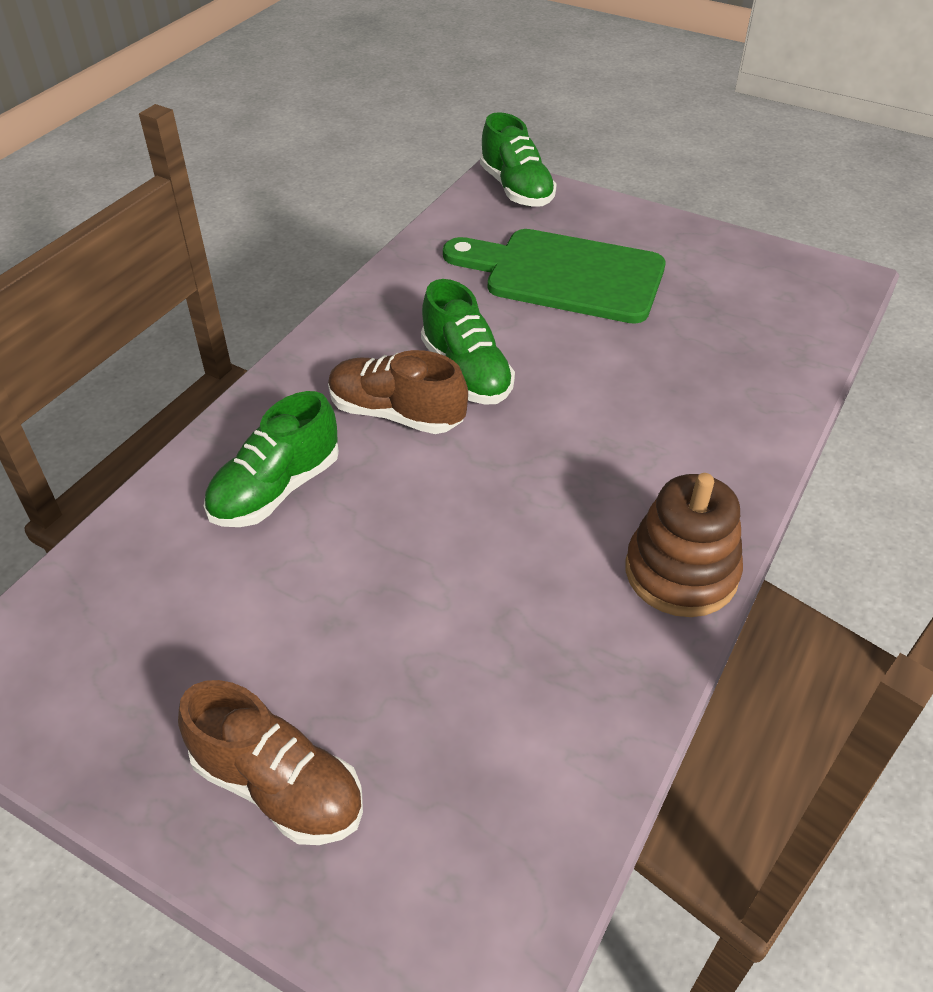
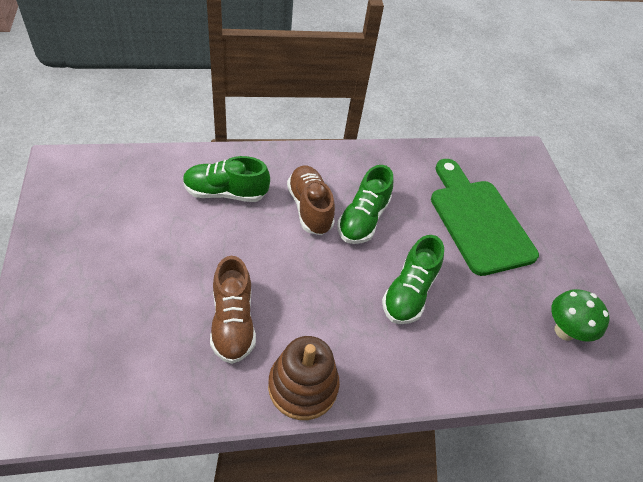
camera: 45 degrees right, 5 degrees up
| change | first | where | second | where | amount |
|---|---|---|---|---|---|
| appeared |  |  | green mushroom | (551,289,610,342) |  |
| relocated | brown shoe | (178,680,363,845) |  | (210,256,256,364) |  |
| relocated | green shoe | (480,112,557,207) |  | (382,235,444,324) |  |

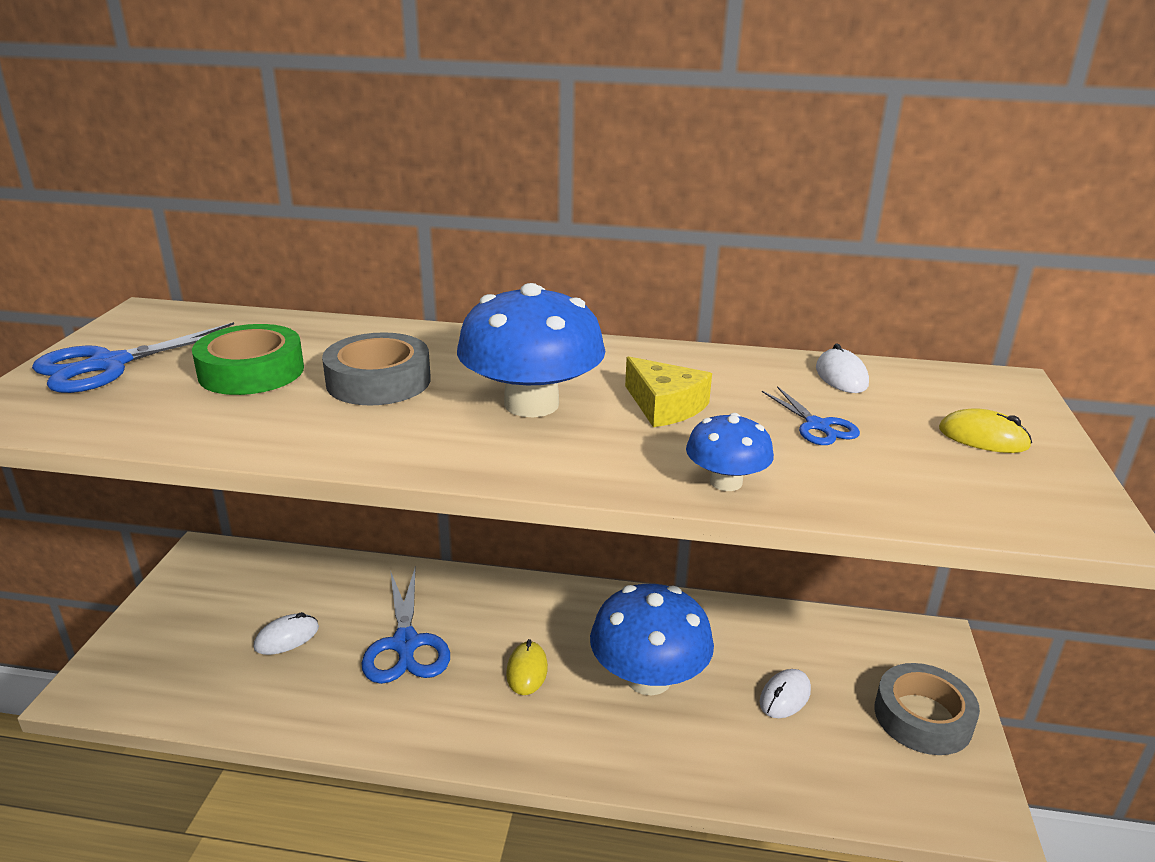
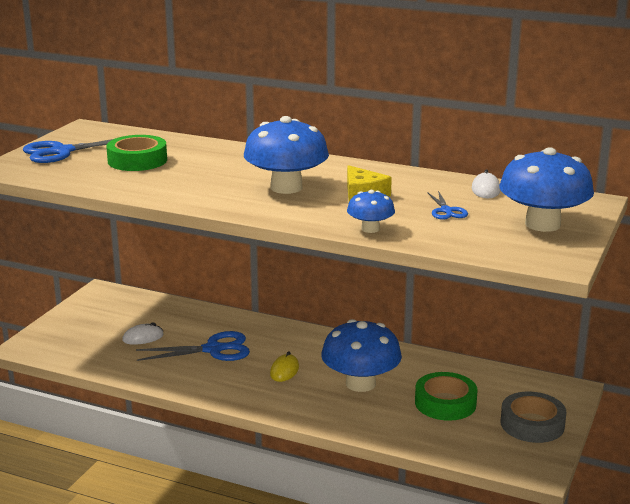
camera: 15 degrees right, 5 degrees down
| change | first | where | second | where | amount |
|---|---|---|---|---|---|
| missing | grey tape | (322,332,431,405) |  |  |  |
| exchanged | white mouse | (760,669,811,718) | green tape | (415,372,478,421) |  |
| exchanged | yellow mouse | (939,408,1032,453) | blue mushroom | (499,147,594,232) |  |
| spun | blue scissors | (361,567,450,684) |  | (136,331,250,361) | 105 degrees counterclockwise |

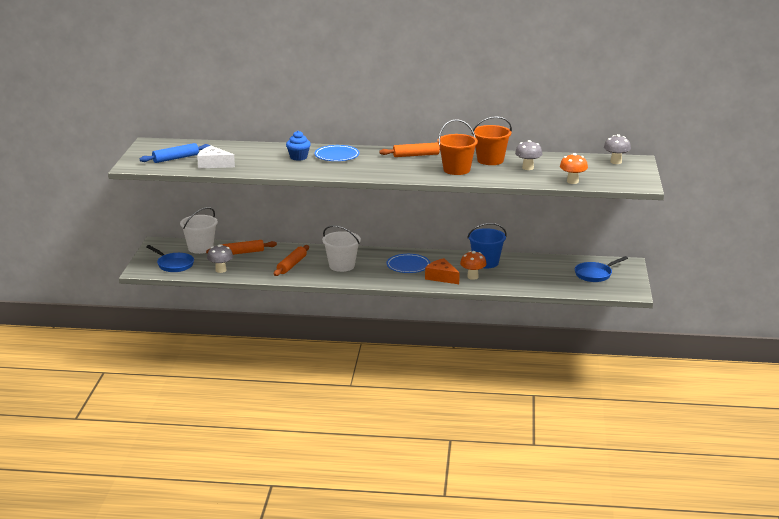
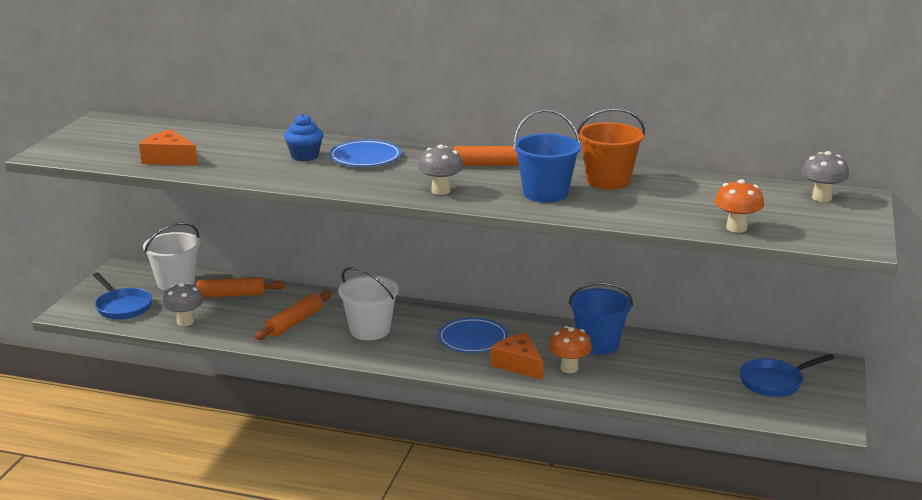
camera: 10 degrees right, 0 degrees up
| change | first | where | second | where | amount |
|---|---|---|---|---|---|
| missing | blue rolling pin | (140,143,210,163) |  |  |  |
| relocated | grey mushroom | (515,140,542,170) |  | (418,145,464,195) |  |
| colour | white cheese | (197,146,235,168) | orange cheese | (139,129,198,166) |  |
| colour | orange bucket | (437,120,478,175) | blue bucket | (513,109,581,203) |  |

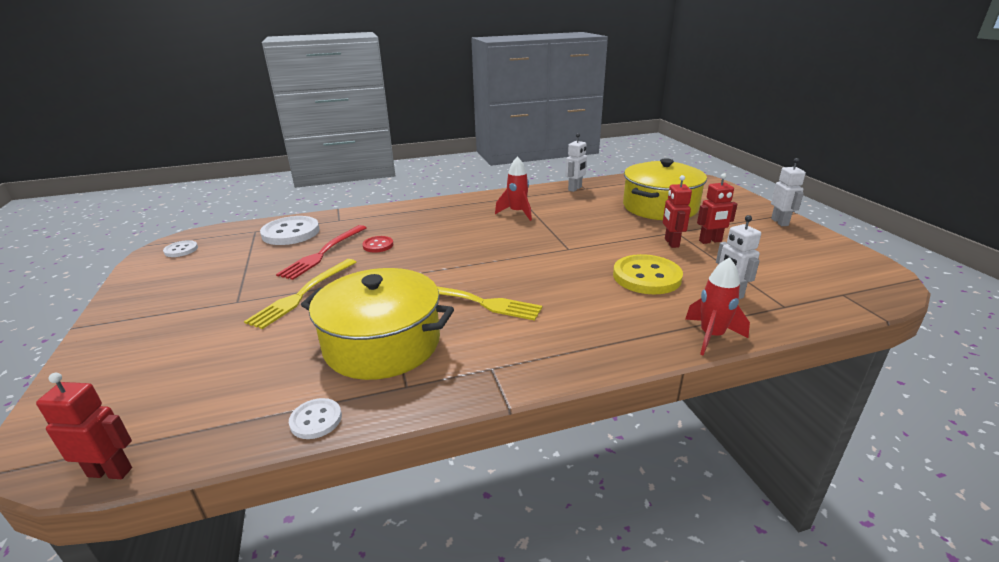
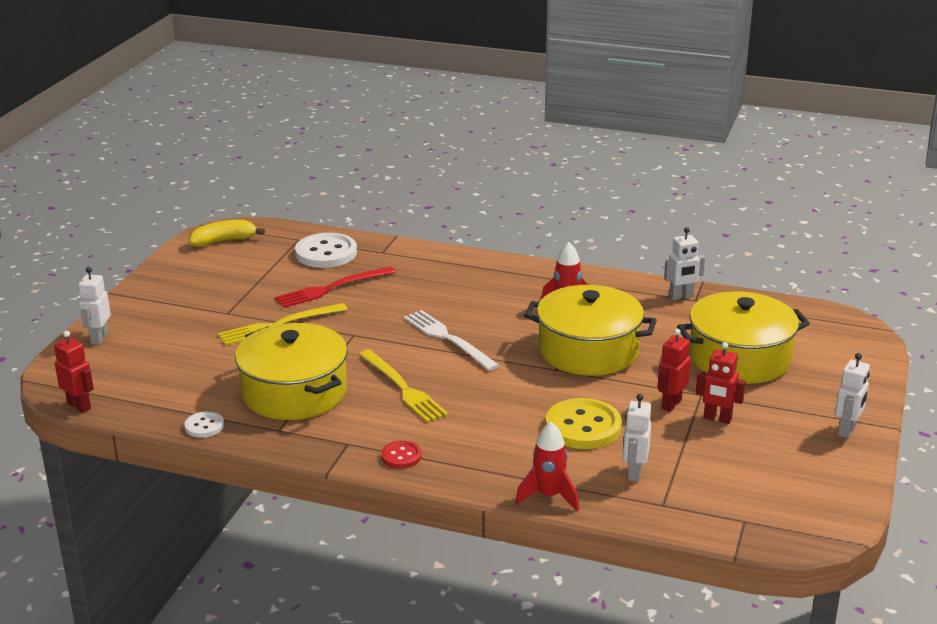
camera: 35 degrees right, 0 degrees up
| change | first | where | second | where | amount |
|---|---|---|---|---|---|
| appeared |  |  | white robot | (78,267,111,345) |  |
| appeared |  |  | white fork | (404,310,500,371) |  |
| appeared |  |  | yellow pot | (524,285,657,376) |  |
| relocated | red button | (362,236,393,253) |  | (381,441,422,469) |  |
| exchanged | white button | (163,240,198,257) | yellow banana | (189,220,265,247) |  |

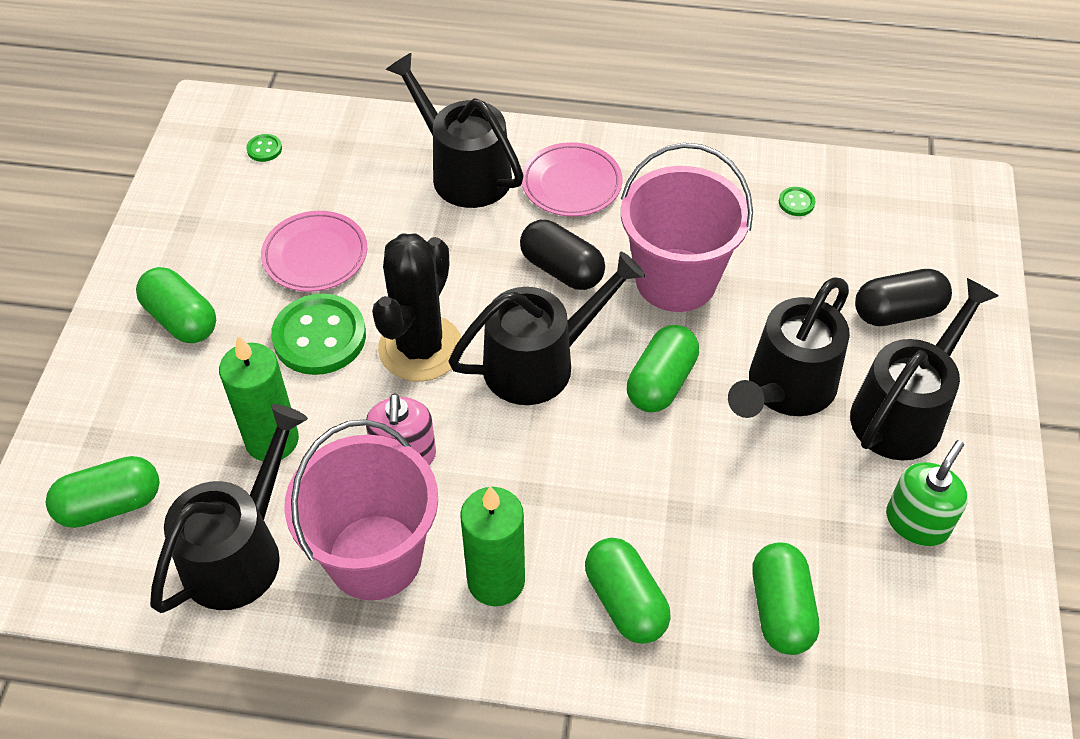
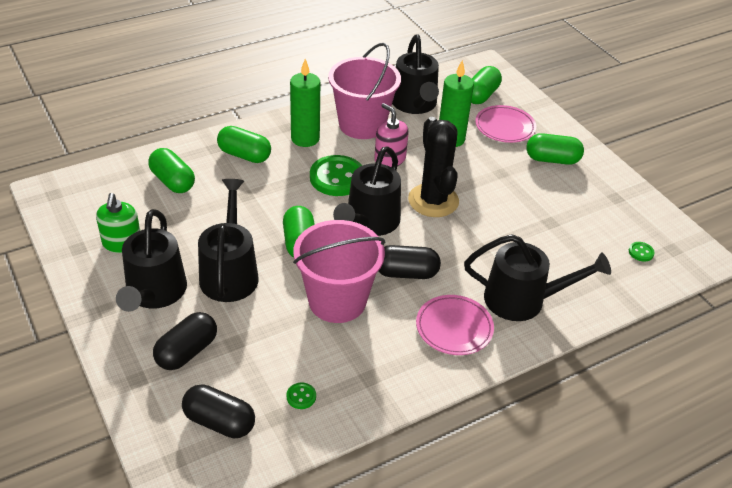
camera: 140 degrees right, 10 degrees down
| change | first | where | second | where | amount |
|---|---|---|---|---|---|
| appeared |  |  | black capsule | (182,384,255,438) |  |
| relocated | pink plate | (261,211,367,292) |  | (475,105,536,143) |  |
| relocated | green button | (271,294,366,375) |  | (310,155,362,196) |  |

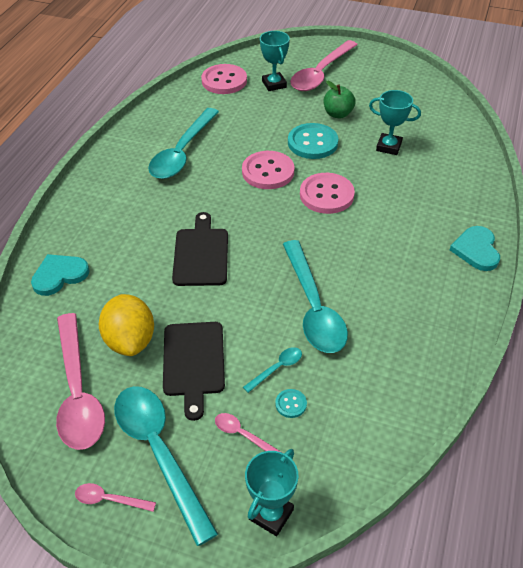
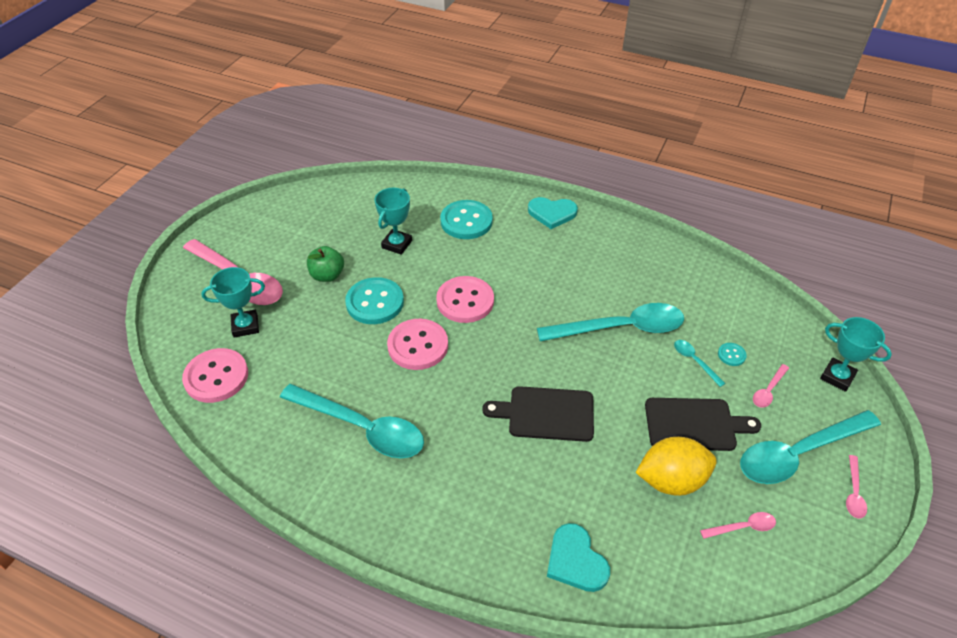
camera: 85 degrees left, 0 degrees up
| change | first | where | second | where | amount |
|---|---|---|---|---|---|
| appeared |  |  | turquoise button | (440,200,493,239) |  |
| size | pink spoon | (56,313,105,450) |  | (700,512,776,539) | x0.43 |

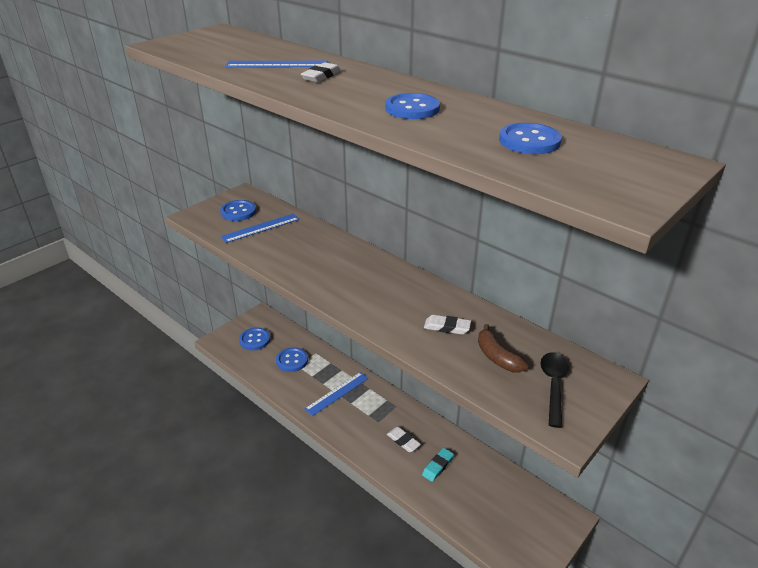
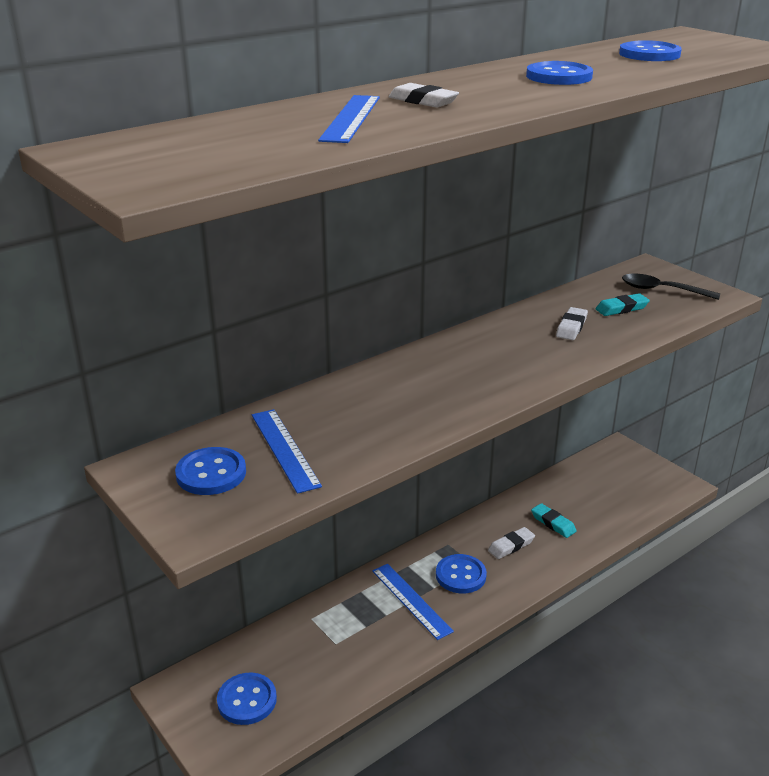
camera: 80 degrees left, 5 degrees down
| change | first | where | second | where | amount |
|---|---|---|---|---|---|
| relocated | blue button | (276,347,308,372) |  | (436,554,487,594) |  |
| exchanged | brown banana | (478,324,529,372) | turquoise eraser | (596,293,650,316) |  |

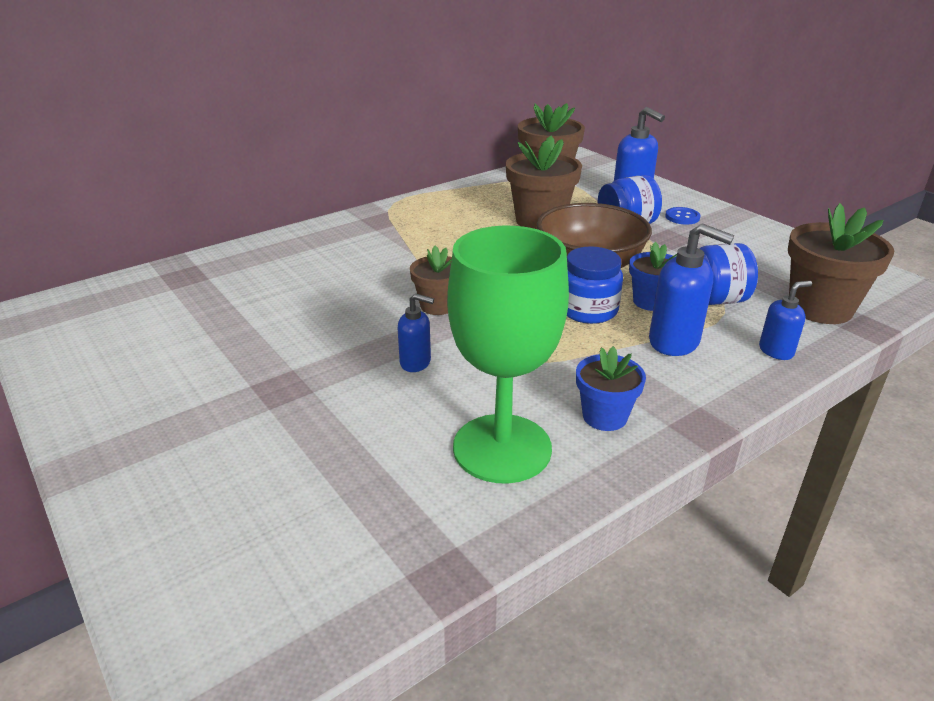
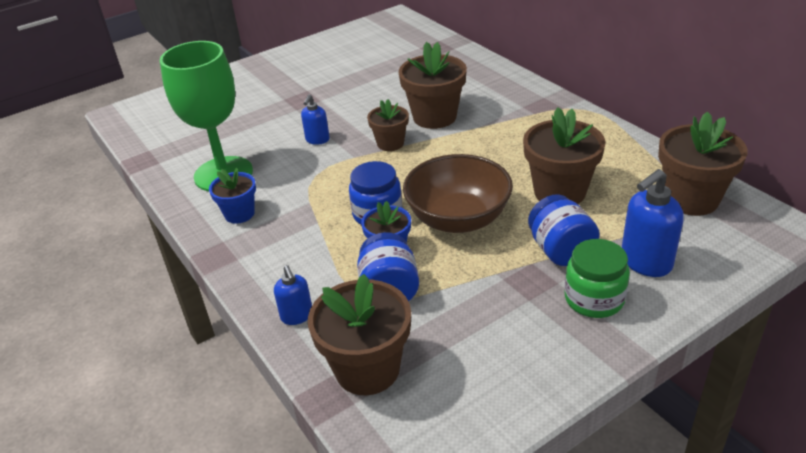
camera: 95 degrees right, 5 degrees up
| change | first | where | second | where | amount |
|---|---|---|---|---|---|
| missing | blue soap dispenser | (649,223,734,356) |  |  |  |
| appeared |  |  | brown flower pot | (398,42,467,129) |  |
| exchanged | blue button | (665,207,700,225) | green jar | (565,239,630,318) |  |

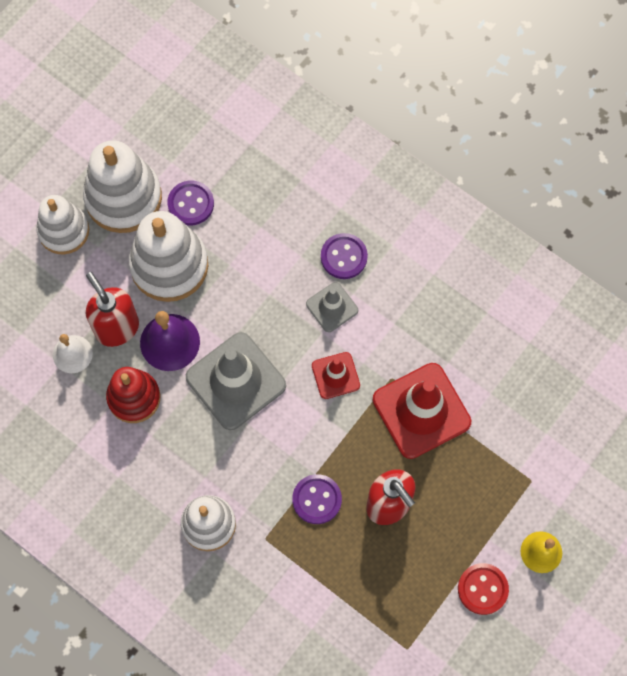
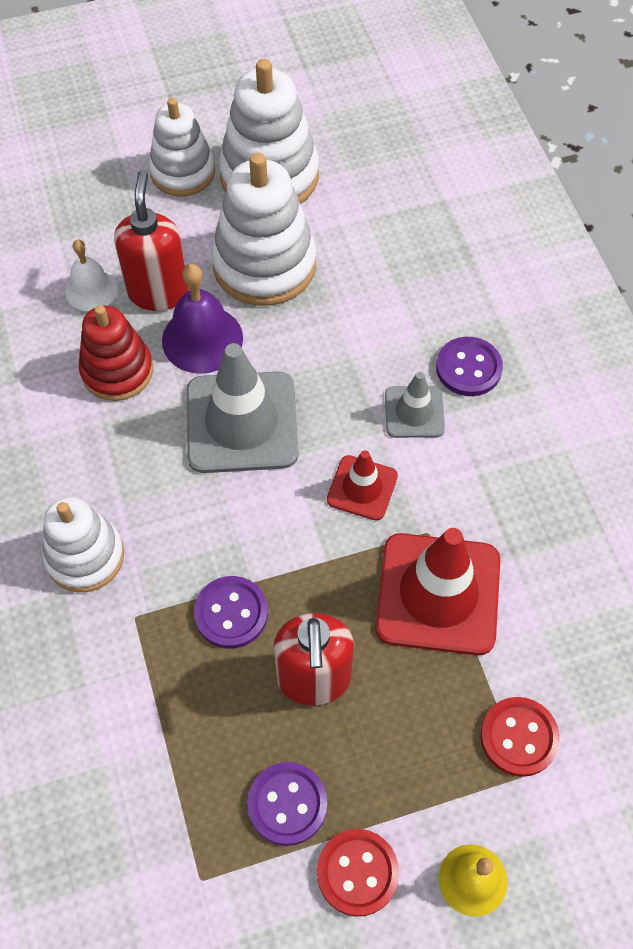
camera: 35 degrees right, 10 degrees down
| change | first | where | second | where | amount |
|---|---|---|---|---|---|
| appeared |  |  | red button | (480,697,560,777) |  |
| relocated | purple button | (167,181,214,226) |  | (247,762,327,846) |  |

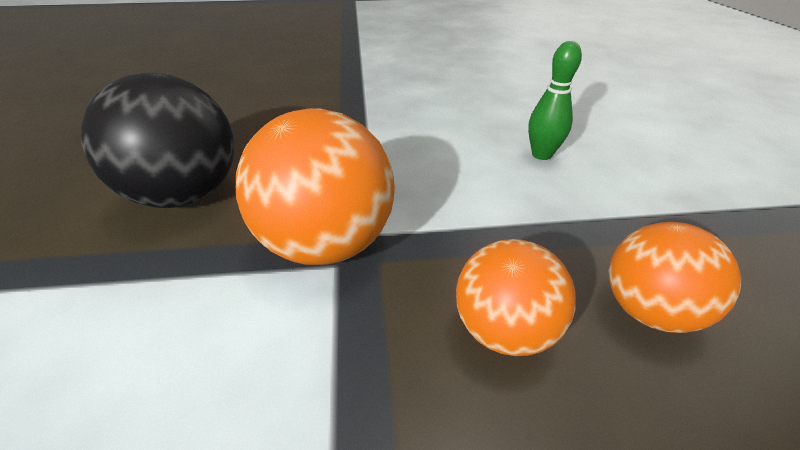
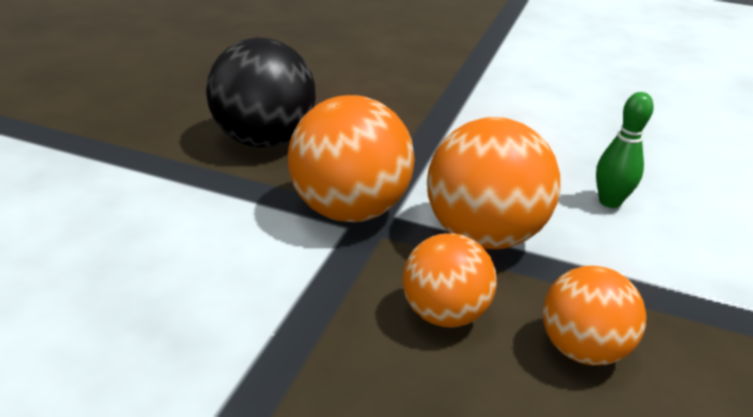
camera: 25 degrees right, 5 degrees down
| change | first | where | second | where | amount |
|---|---|---|---|---|---|
| appeared |  |  | orange ball | (427,117,561,249) |  |

